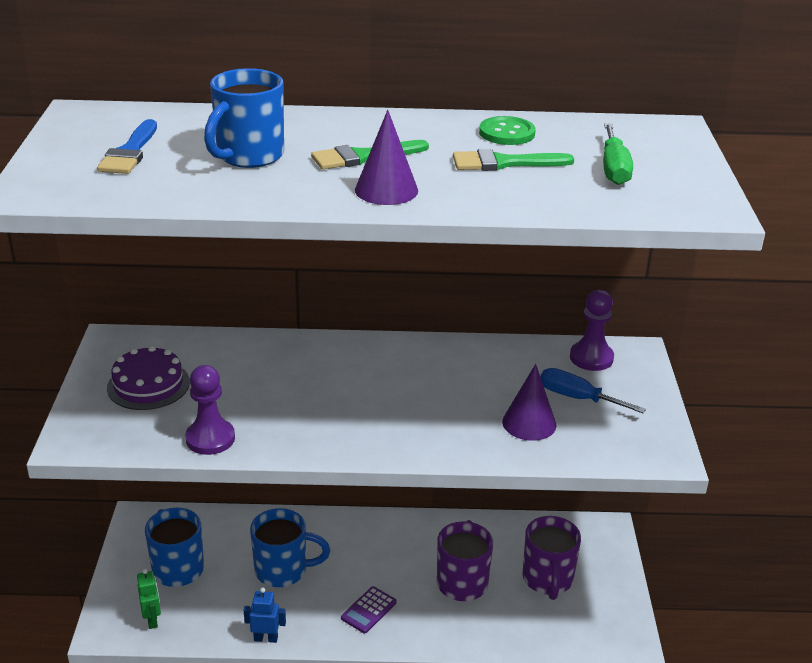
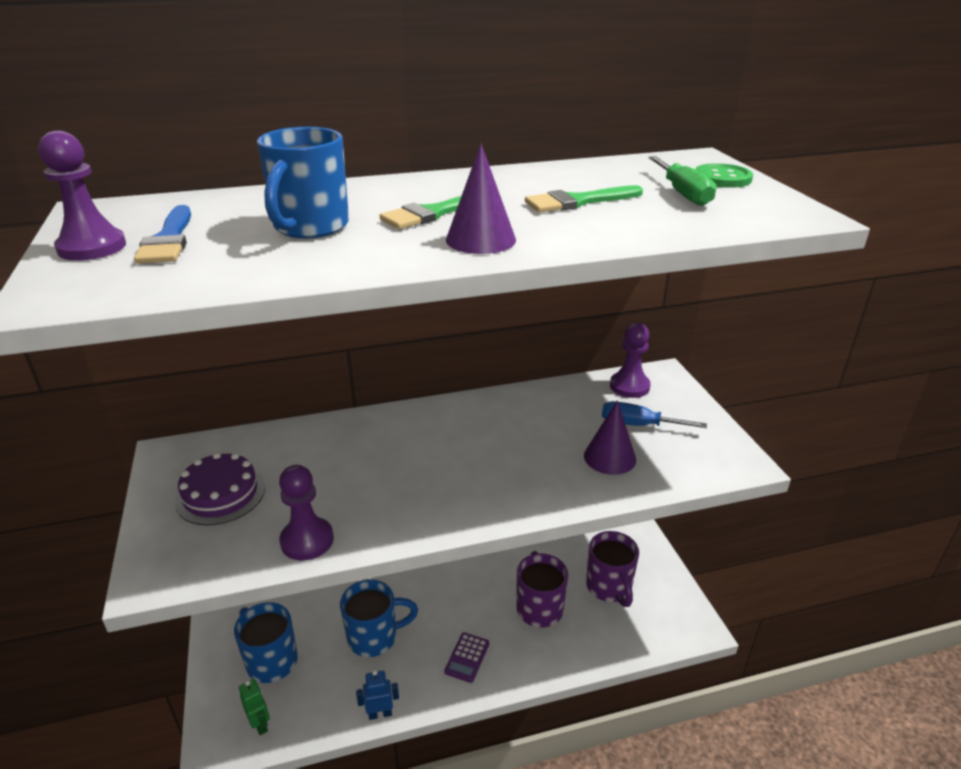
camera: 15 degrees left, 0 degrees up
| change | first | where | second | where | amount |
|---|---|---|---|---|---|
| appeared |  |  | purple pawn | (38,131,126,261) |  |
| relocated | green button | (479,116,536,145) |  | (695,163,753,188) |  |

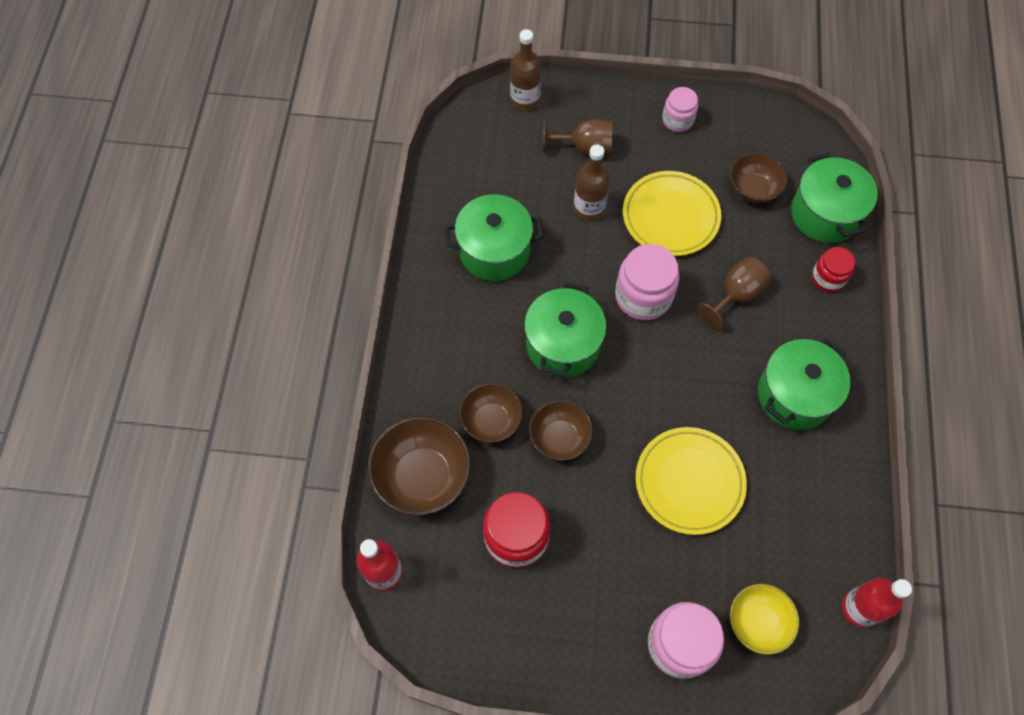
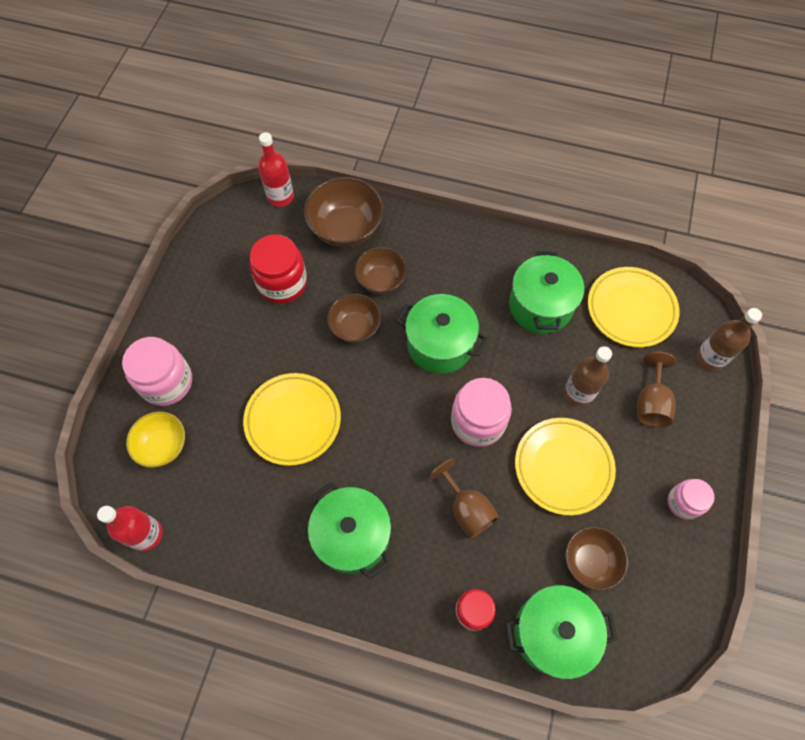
camera: 100 degrees right, 0 degrees up
| change | first | where | second | where | amount |
|---|---|---|---|---|---|
| appeared |  |  | yellow plate | (588,267,679,347) |  |

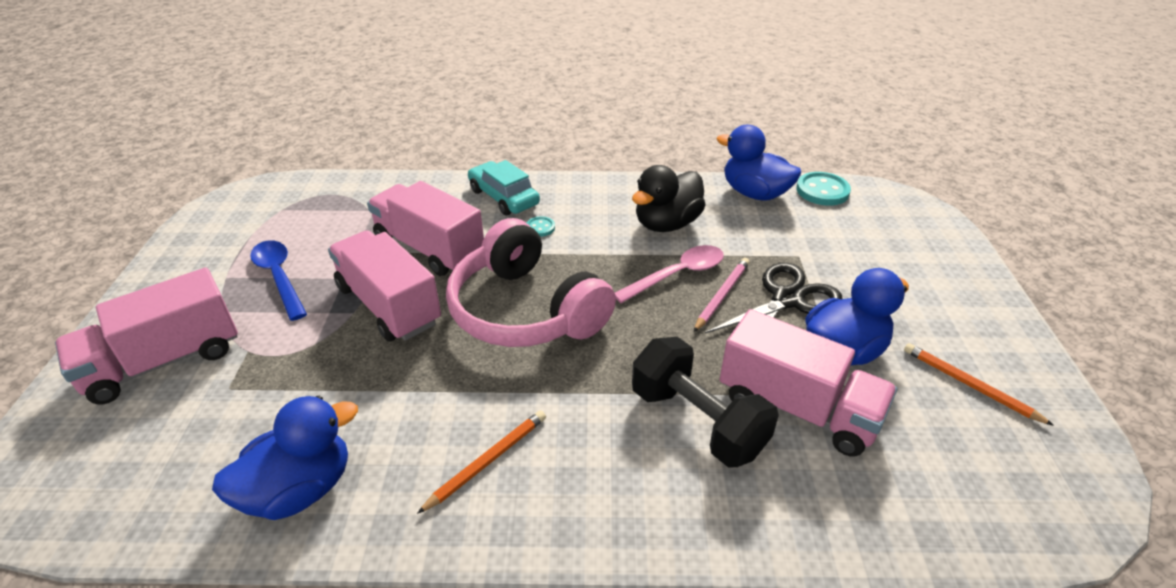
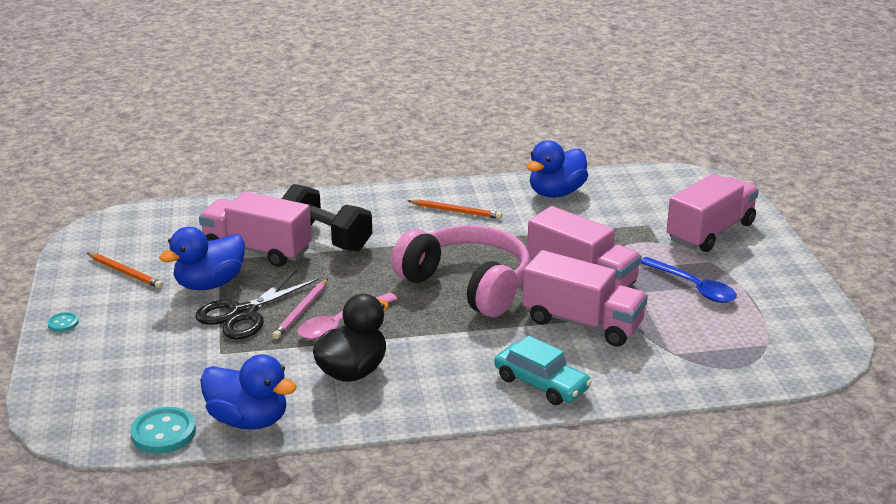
camera: 170 degrees right, 10 degrees down
| change | first | where | second | where | amount |
|---|---|---|---|---|---|
| relocated | turquoise button | (527,216,555,237) |  | (47,312,79,332) |  |
| spun | orange pencil | (417,410,546,514) |  | (407,199,502,219) | 105 degrees counterclockwise |

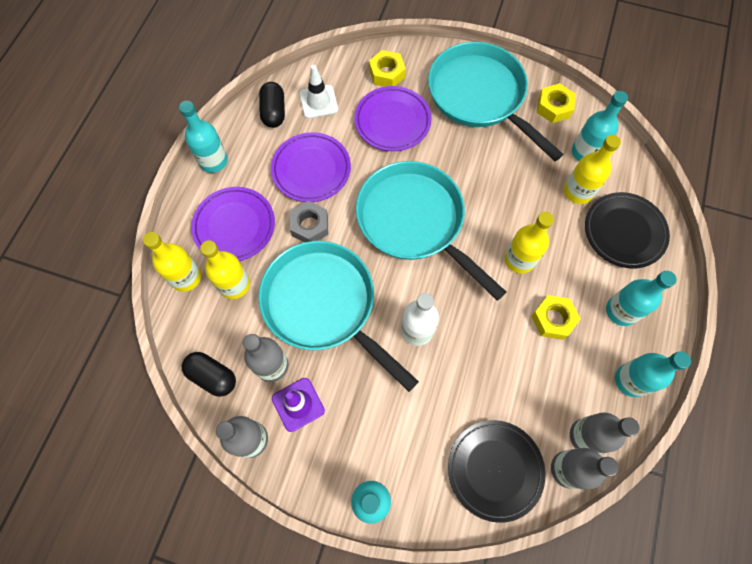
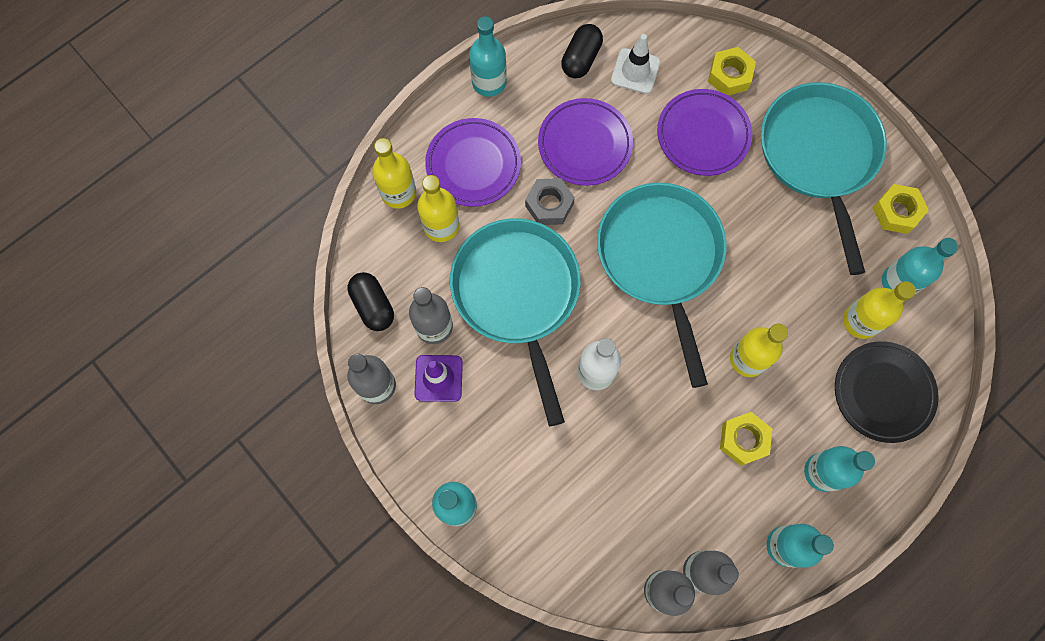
camera: 30 degrees right, 5 degrees up
| change | first | where | second | where | amount |
|---|---|---|---|---|---|
| missing | black plate | (448,420,545,523) |  |  |  |

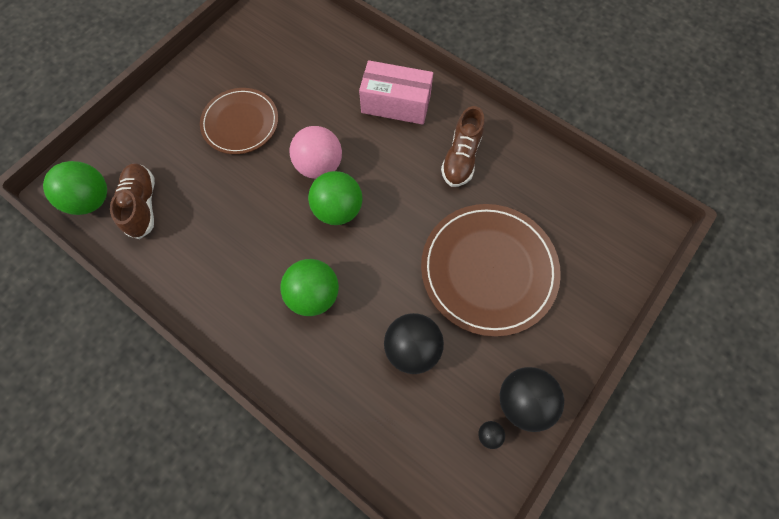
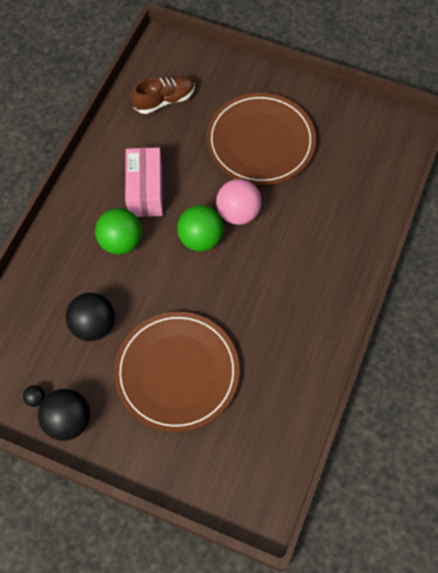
camera: 75 degrees right, 5 degrees down
| change | first | where | second | where | amount |
|---|---|---|---|---|---|
| missing | green ball | (43,161,107,215) |  |  |  |
| missing | brown shoe | (441,106,485,187) |  |  |  |
| relocated | pink box | (359,60,433,125) |  | (125,147,163,217) |  |
| size | brown plate | (200,88,278,154) |  | (206,93,316,185) | x1.58 |

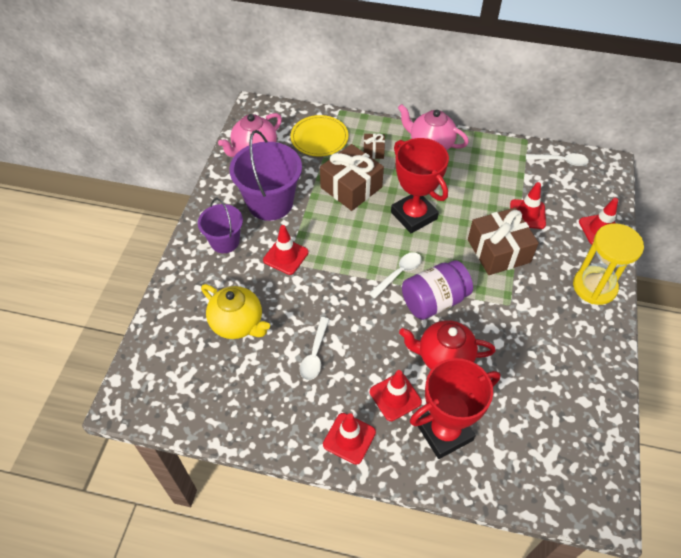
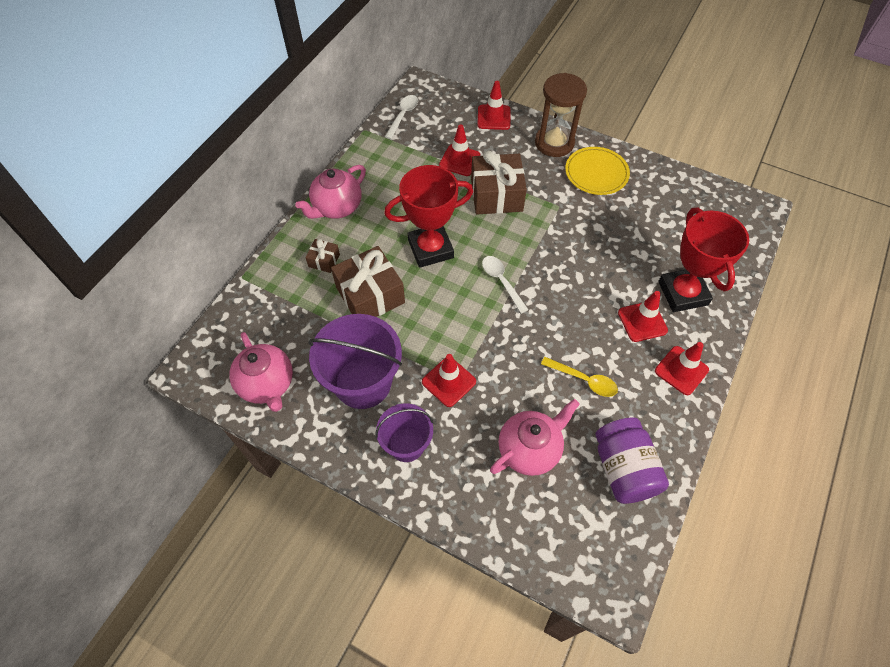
camera: 75 degrees left, 5 degrees up
| change | first | where | second | where | amount |
|---|---|---|---|---|---|
| missing | red teapot | (399,320,495,369) |  |  |  |
| relocated | yellow plate | (291,115,348,157) |  | (565,147,630,195) |  |
| relocated | purple jar | (402,260,473,320) |  | (595,418,669,504) |  |
| colour | yellow teapot | (201,284,270,339) | pink teapot | (490,399,580,476) |  |
| colour | white spoon | (300,317,329,380) | yellow spoon | (541,357,618,397) |  |
| colour | yellow hourglass | (573,223,644,305) | brown hourglass | (535,73,587,157) |  |

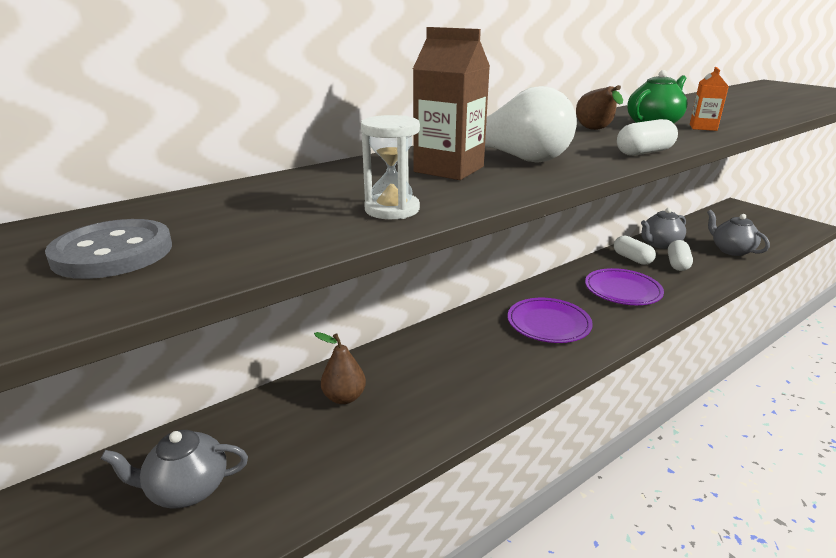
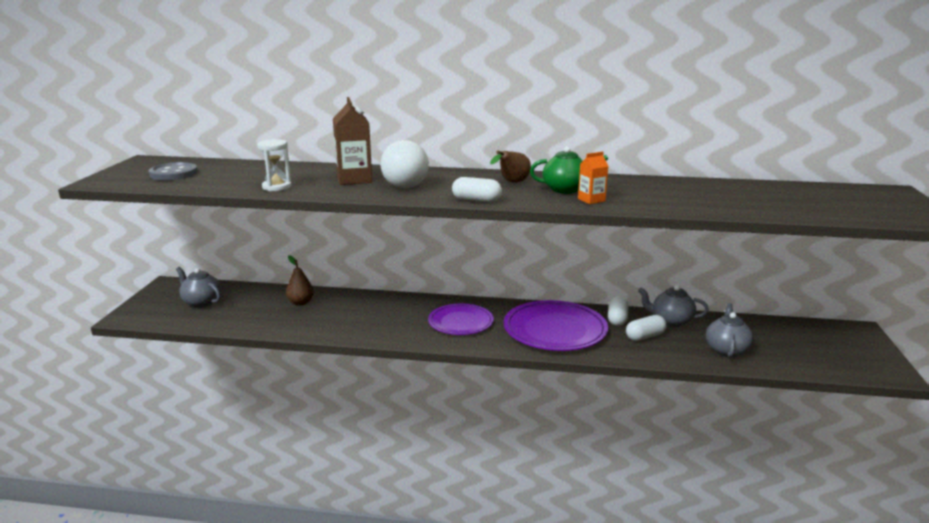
camera: 45 degrees right, 5 degrees down
| change | first | where | second | where | amount |
|---|---|---|---|---|---|
| size | purple plate | (585,268,664,305) |  | (504,300,608,351) | x1.55 |

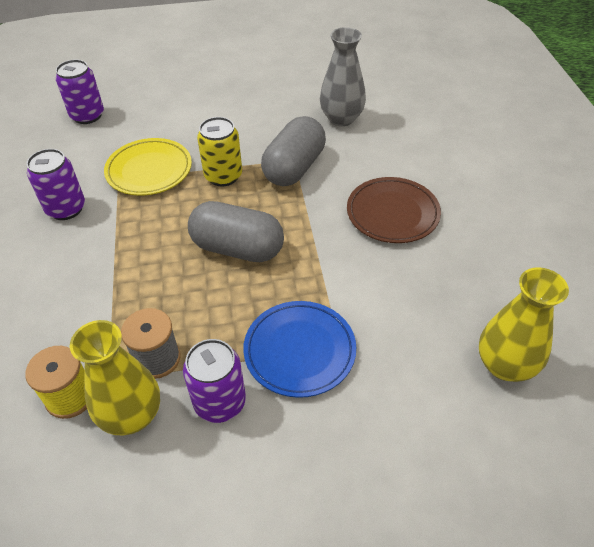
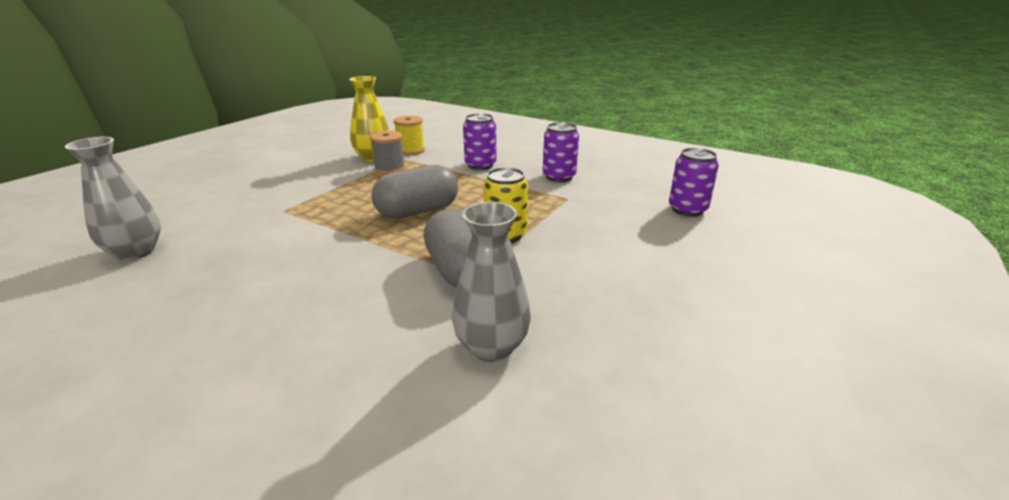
camera: 130 degrees right, 20 degrees down
| change | first | where | second | where | amount |
|---|---|---|---|---|---|
| missing | yellow plate | (104,138,192,196) |  |  |  |
| missing | blue plate | (243,301,356,398) |  |  |  |
| missing | brown plate | (347,177,441,243) |  |  |  |
| relocated | purple can | (183,339,246,423) |  | (463,113,496,170) |  |
| colour | yellow vase | (479,267,569,382) | grey vase | (65,137,161,261) |  |

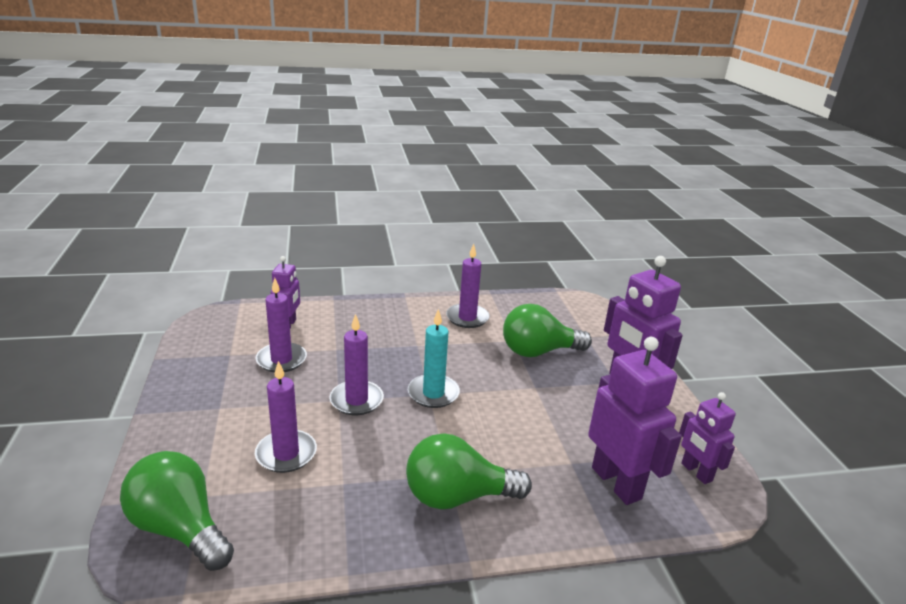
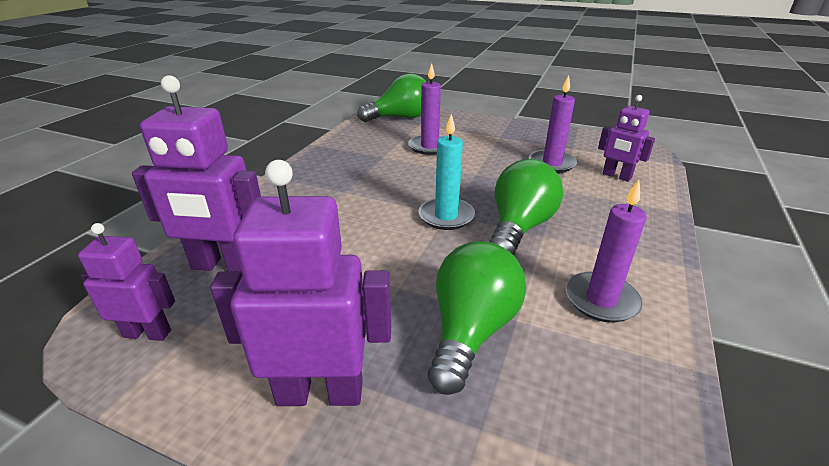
camera: 125 degrees right, 5 degrees up
| change | first | where | second | where | amount |
|---|---|---|---|---|---|
| missing | purple candle | (329,314,384,415) |  |  |  |
| relocated | green light bulb | (406,433,532,509) |  | (489,159,563,255) |  |

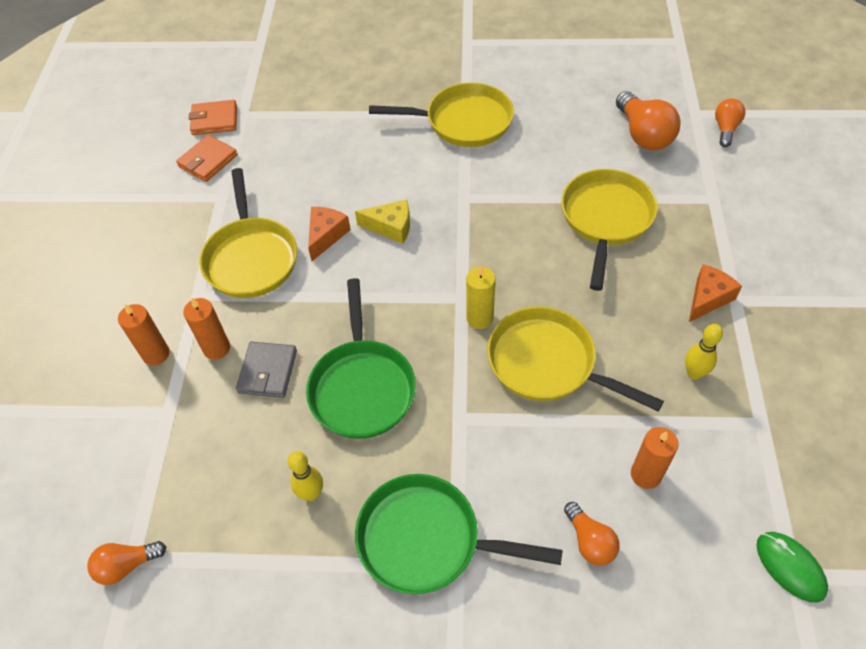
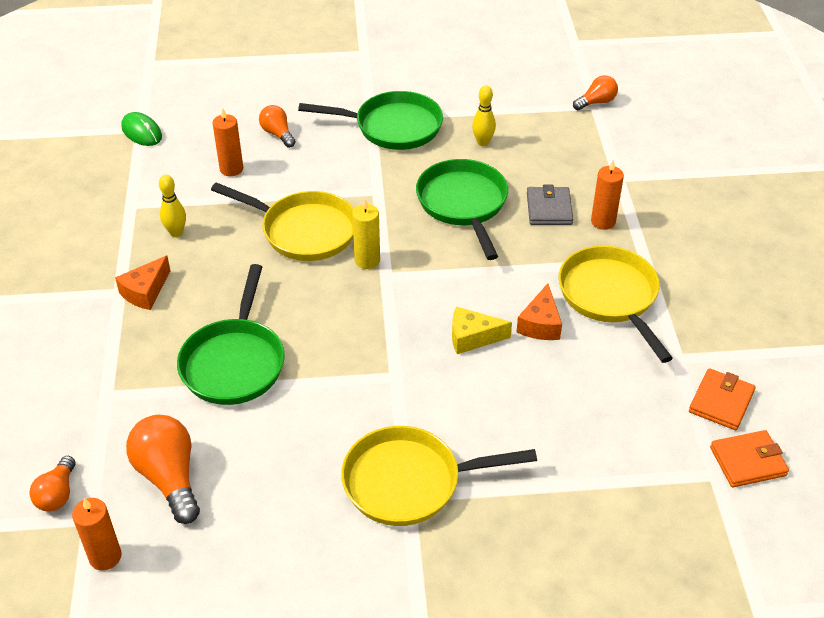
camera: 170 degrees right, 10 degrees down
| change | first | where | second | where | amount |
|---|---|---|---|---|---|
| relocated | orange candle | (118,304,169,366) |  | (72,498,122,570) |  |
| colour | yellow pan | (561,169,658,291) | green pan | (177,264,285,405) |  |

